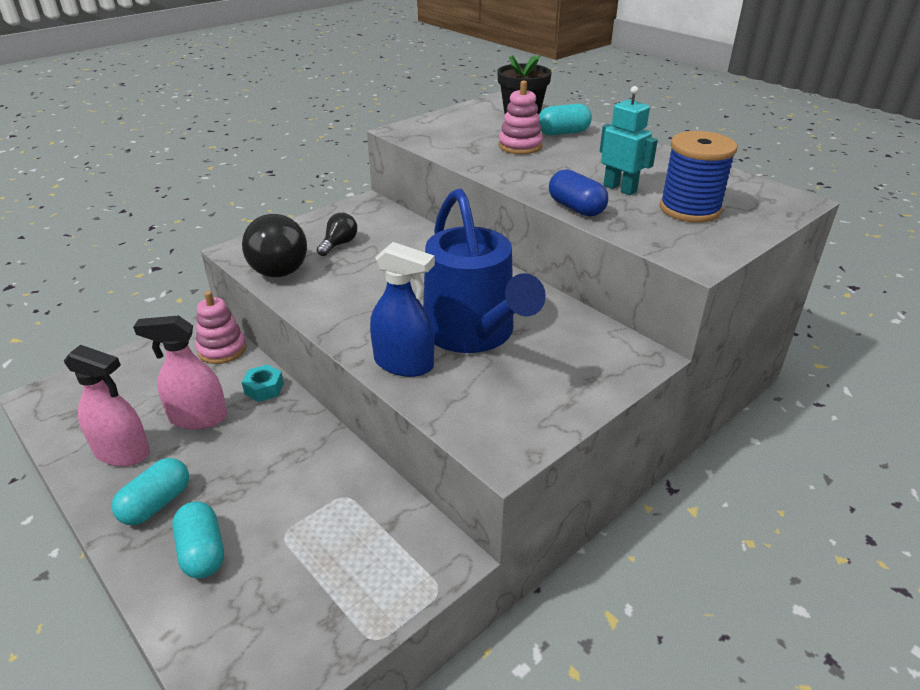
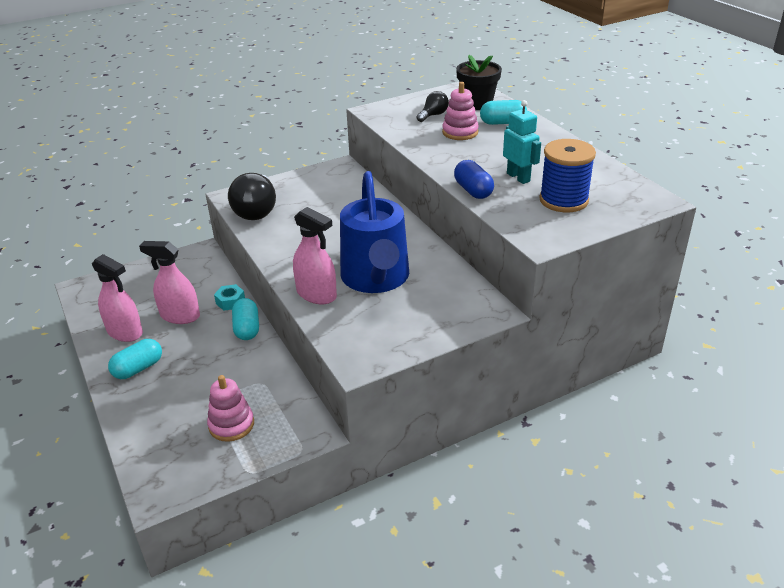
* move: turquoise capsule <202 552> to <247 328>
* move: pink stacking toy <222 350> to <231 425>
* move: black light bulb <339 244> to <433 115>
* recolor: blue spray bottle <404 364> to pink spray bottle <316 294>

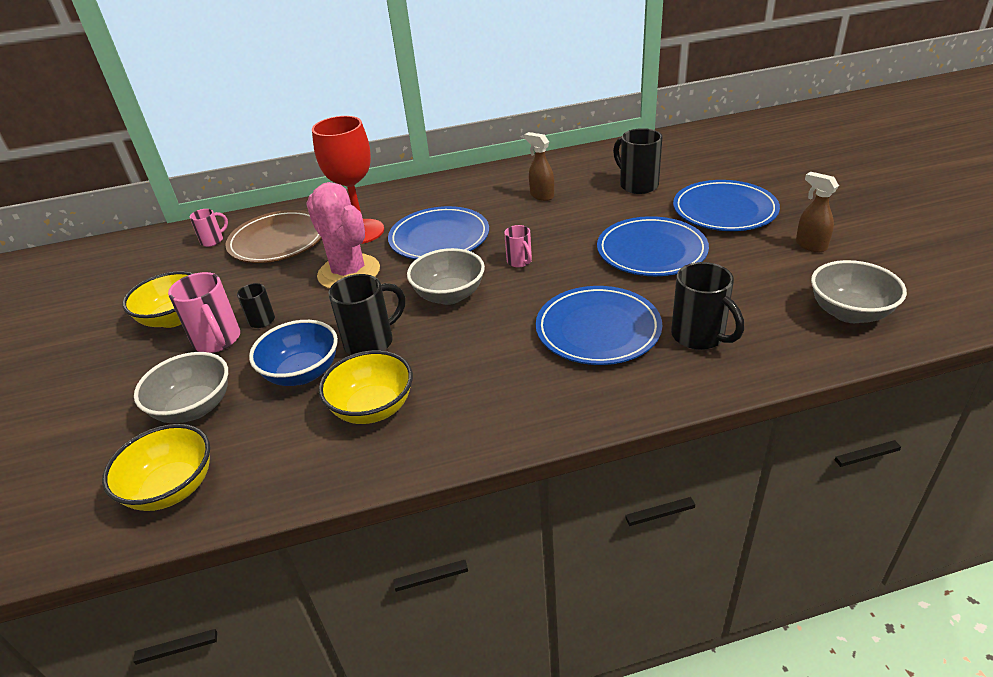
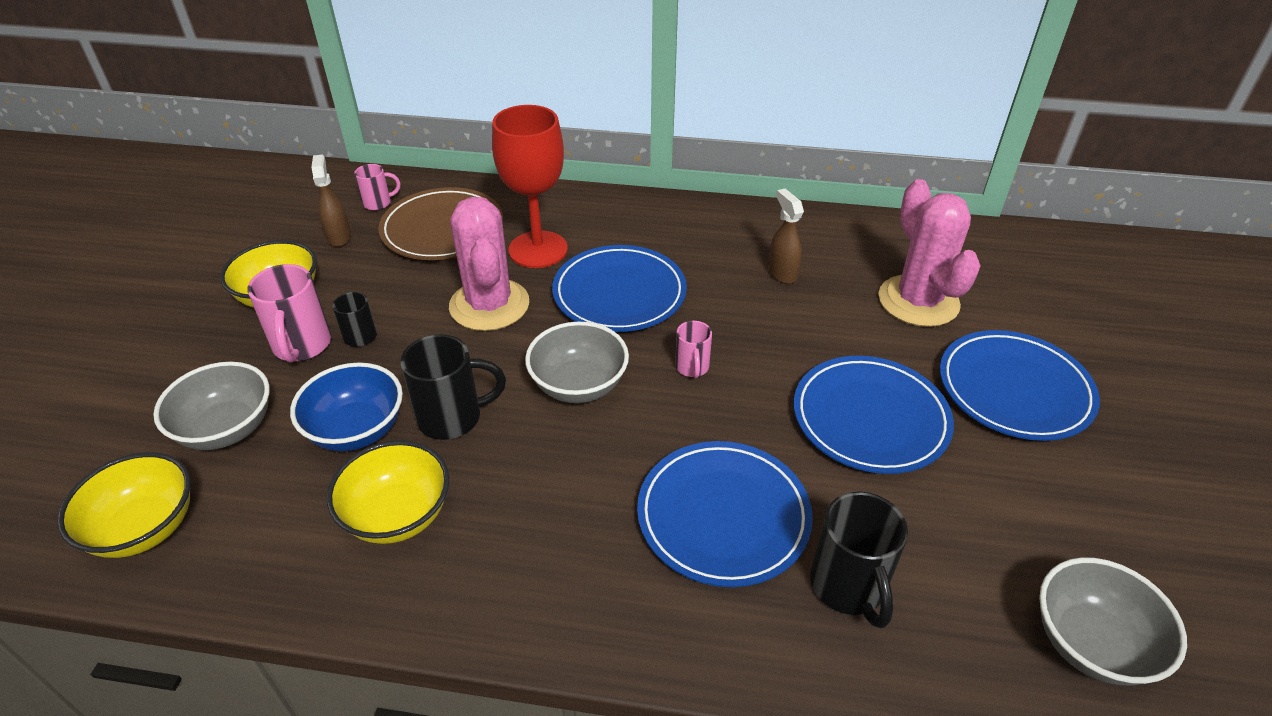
* replace: black mug <637 185> to pink cactus <918 301>
* move: brown spray bottle <810 245> to <339 237>

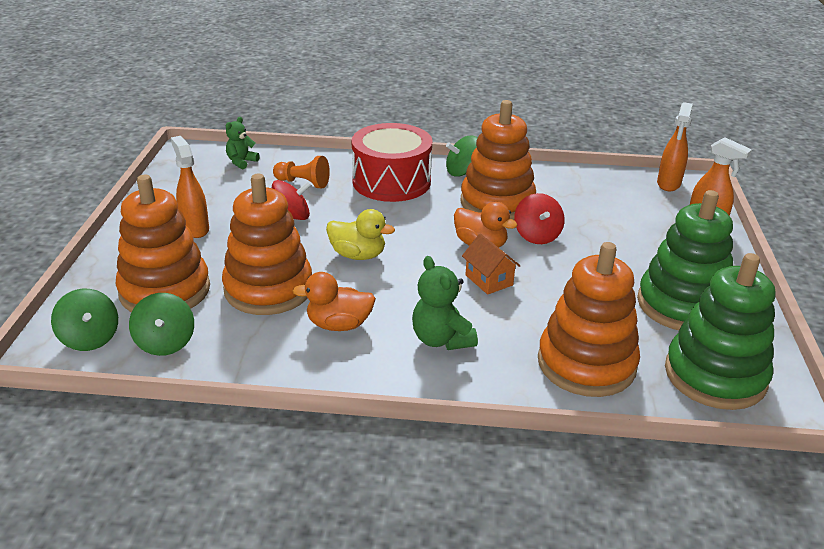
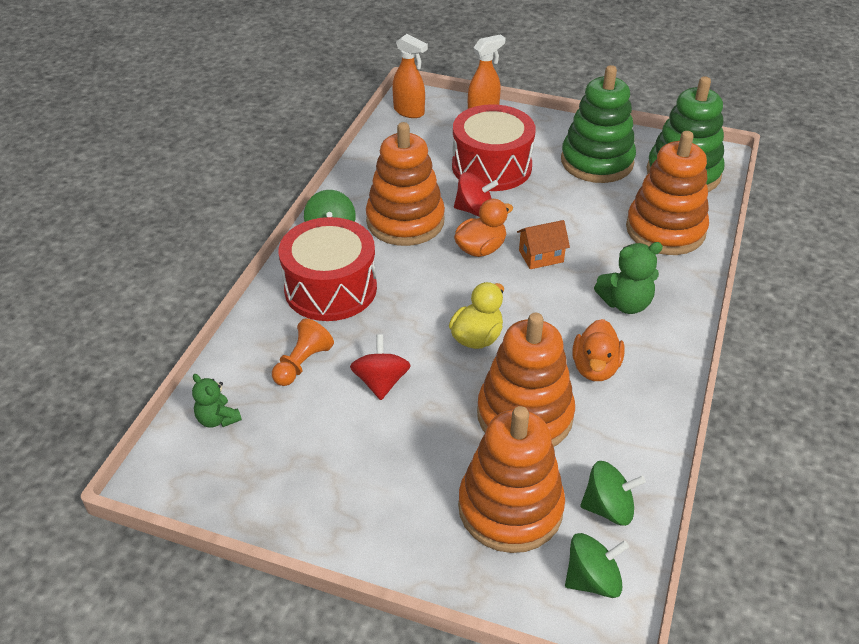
* delete: orange spray bottle <195 228>
* insert: red drum <491 166>

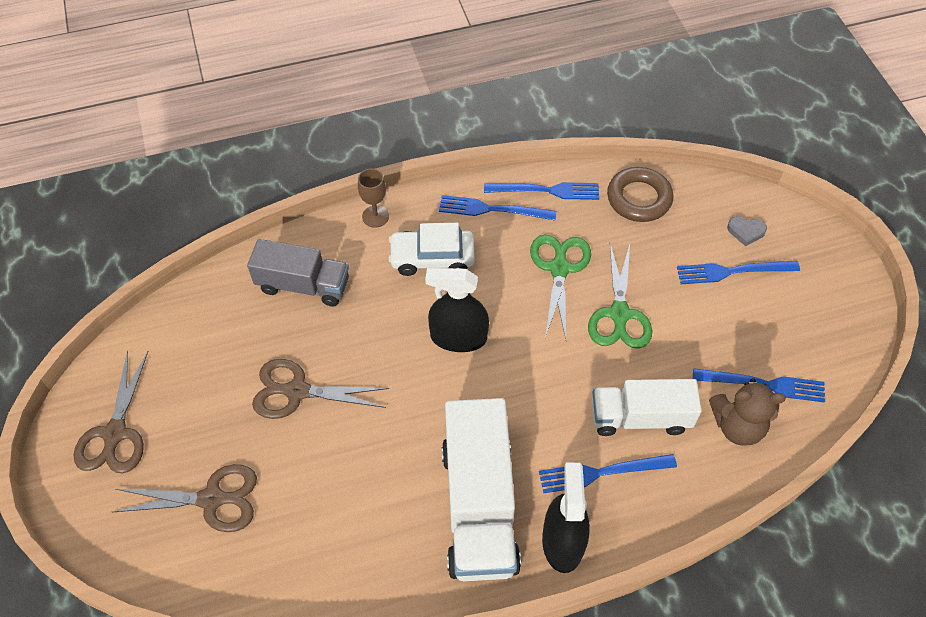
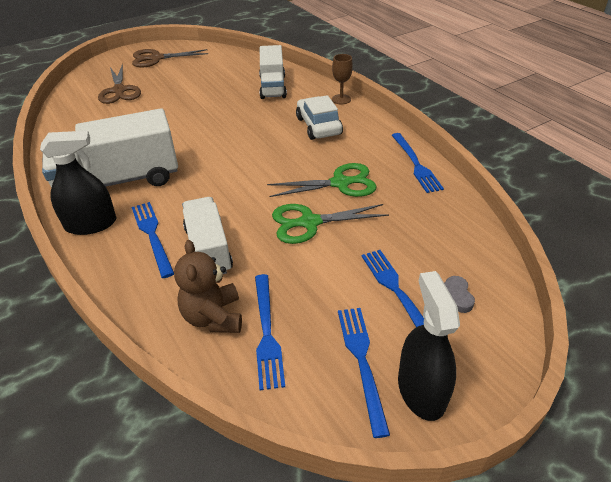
* recolor: grey truck <303 285> to white truck <273 87>
* delete: brown scissors <296 391>
* move: black spray bottle <458 337> to <421 390>
* move: blue fork <492 209> to <362 361>
* delete: brown ring <639 198>

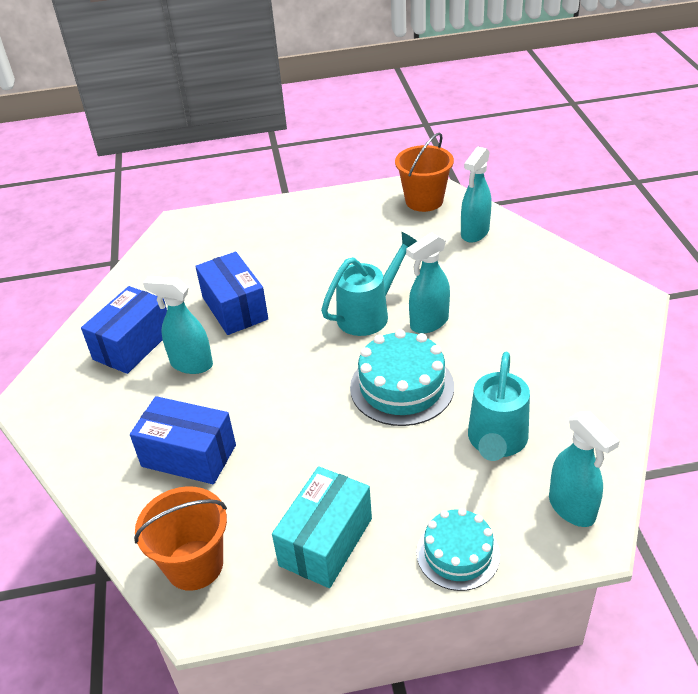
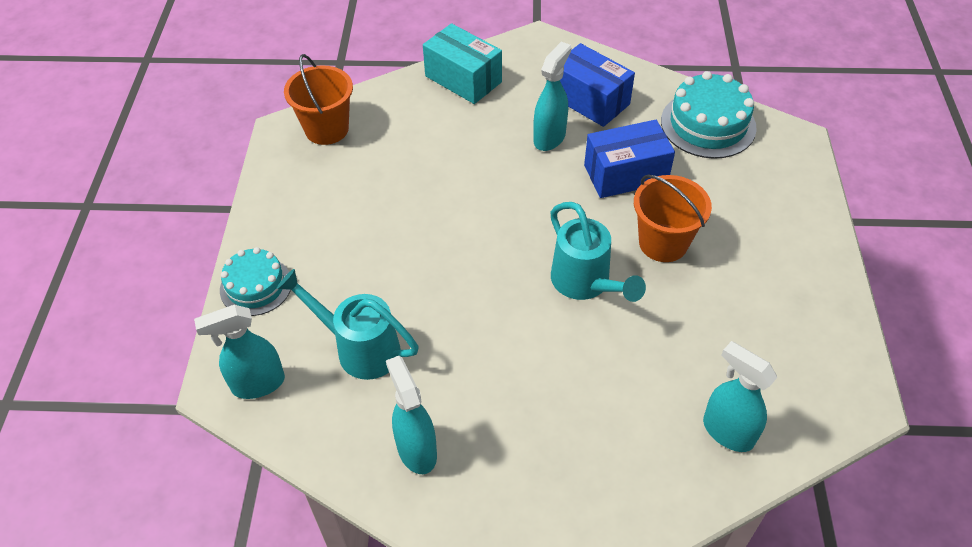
* delete: blue box <189 455>
* move: turquoise box <326 542> to <463 79>
* move: turquoise cake <402 387> to <708 124>
* move: orange bucket <424 201> to <663 243>
* move: turquoise spray bottle <429 323> to <416 450>

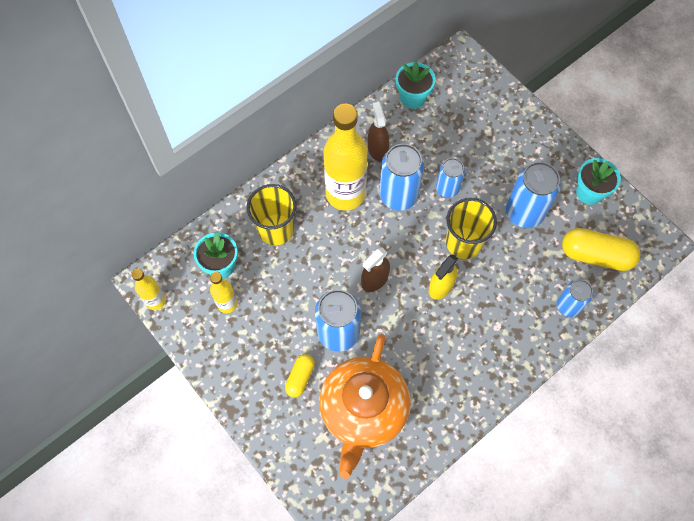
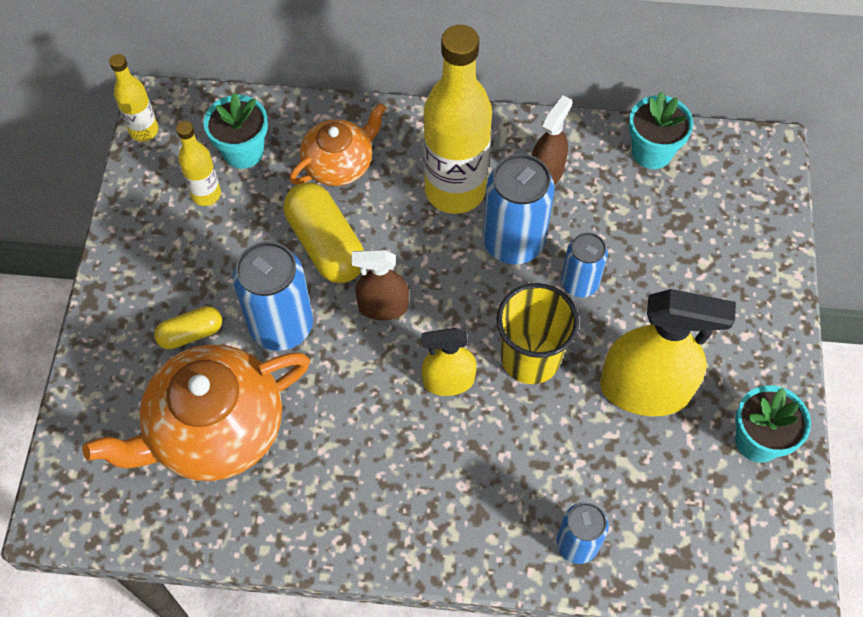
* replace: yellow cup <276 229> to orange teapot <339 163>
* replace: blue can <524 212> to yellow spray bottle <644 390>
* move: yellow capsule <596 255> to <326 245>

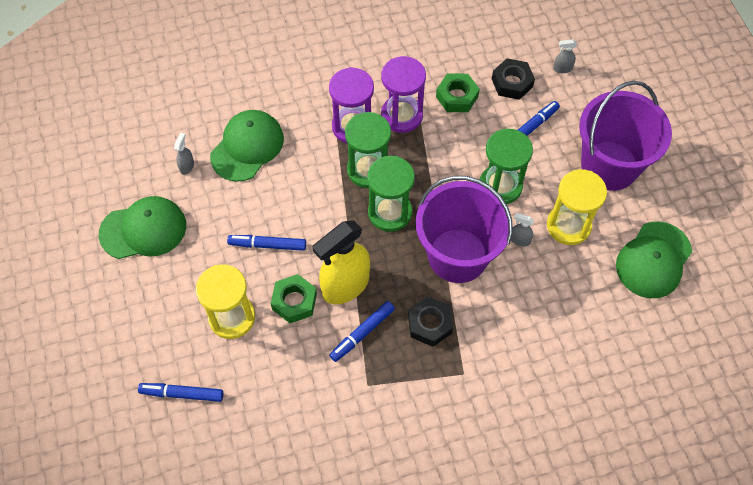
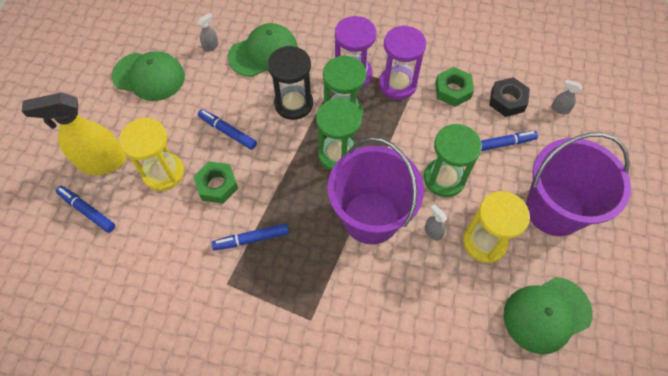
* move: yellow spray bottle <345 285> to <102 162>
* delete: black nut <429 324>
* insert: black hourglass <293 104>

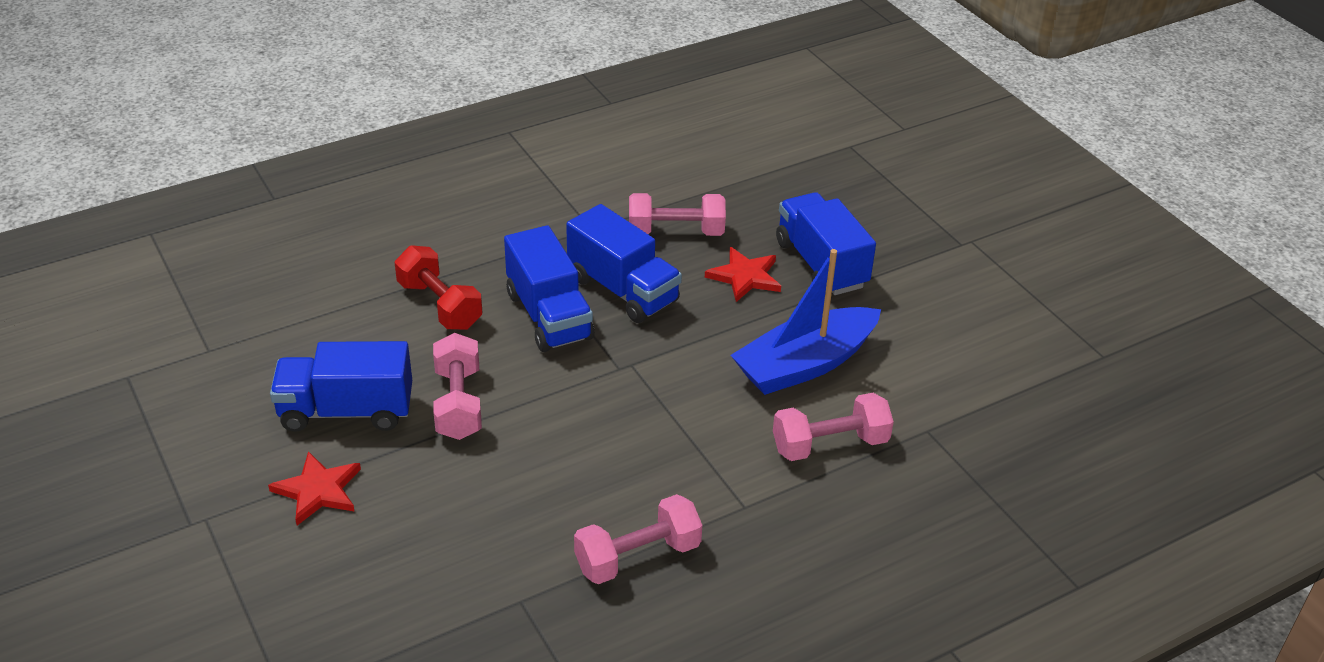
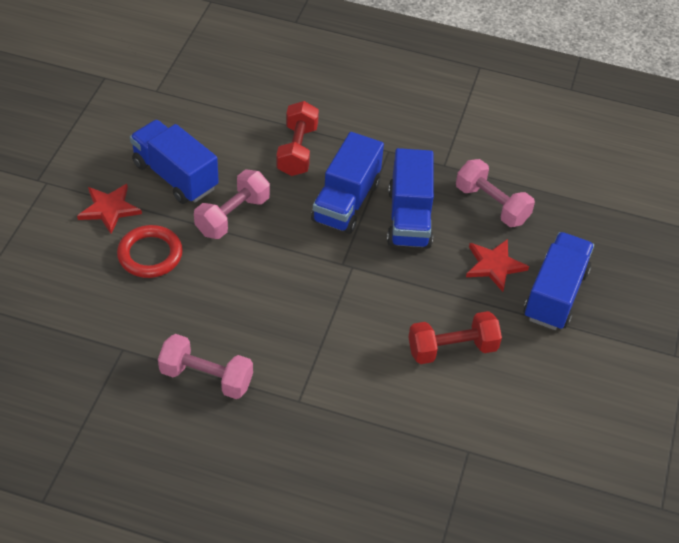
* replace: blue boat <805 364> to red dumbbell <452 349>
* delete: pink dumbbell <830 444>
* insert: red ring <150 255>

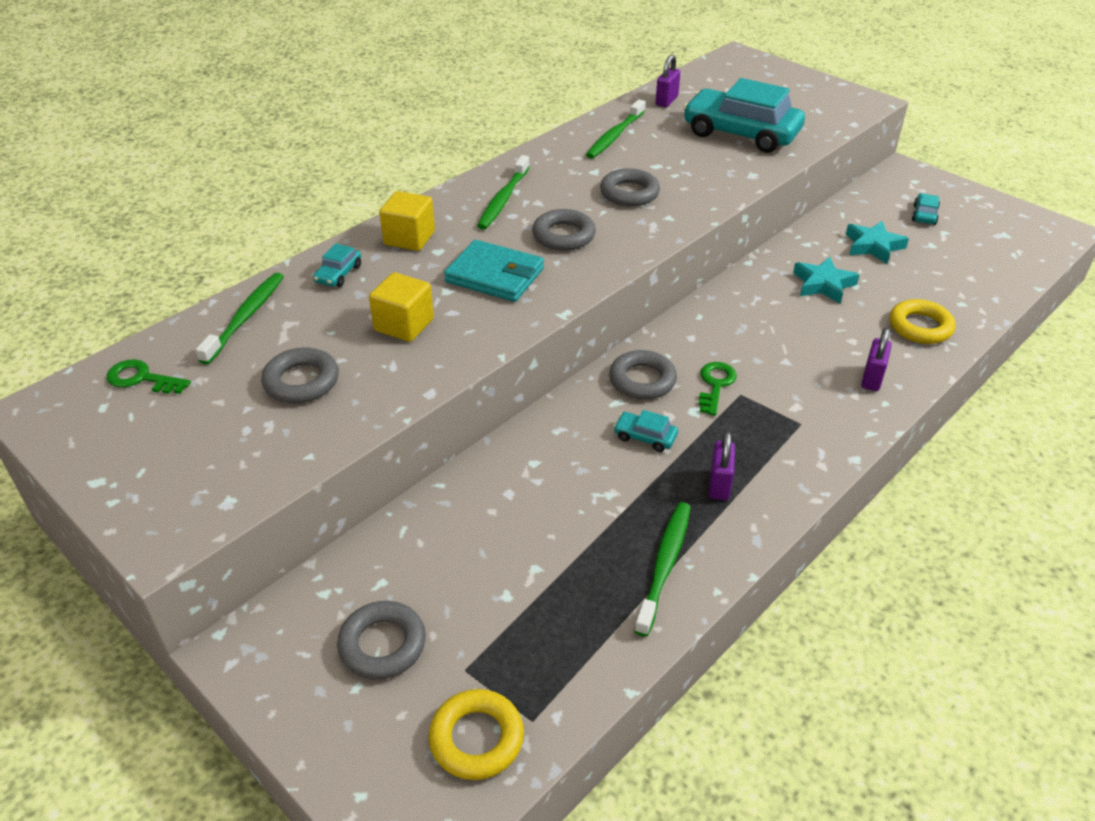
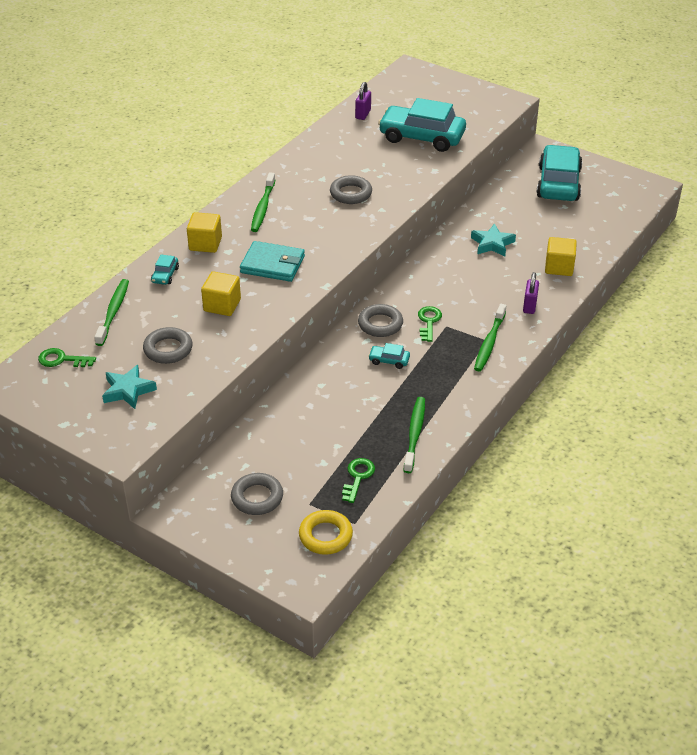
* delete: grey ring <563 236>
* move: green toothbrush <615 136> to <489 342>
* delete: purple padlock <719 485>
* move: turquoise star <873 246> to <128 390>
* replace: yellow ring <920 327> to yellow cube <559 267>
* resize: turquoise car <924 215> = <558 183> x2.44
* insert: green key <358 477>

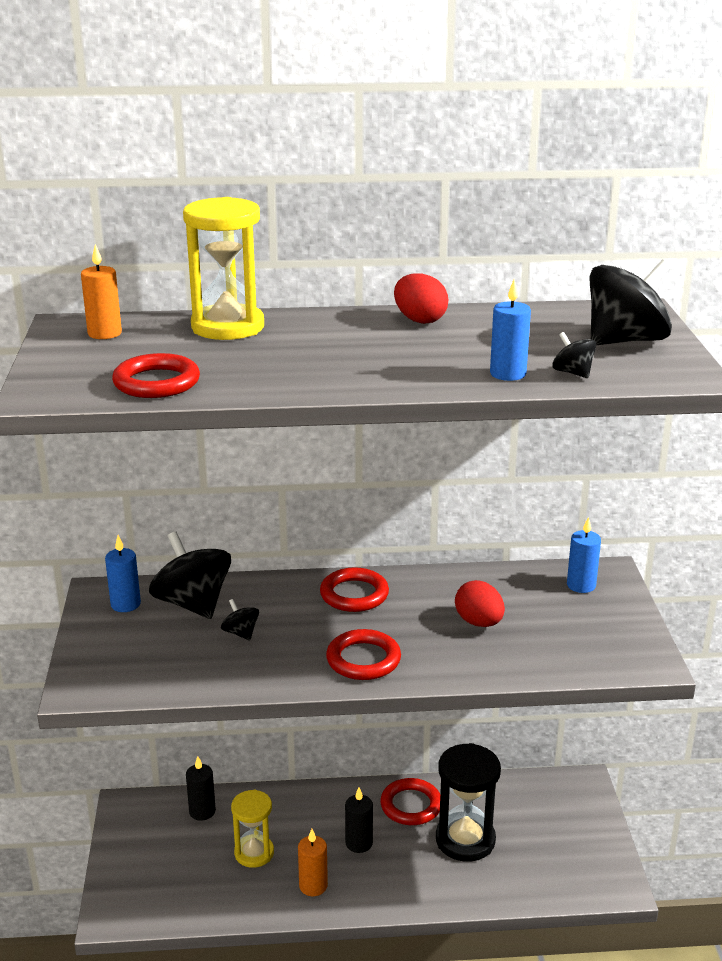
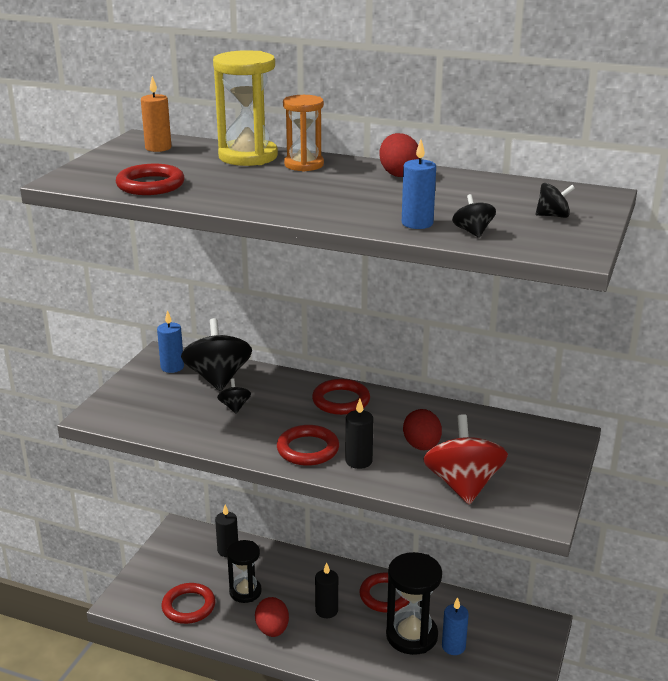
* recolor: yellow hourglass <254 853> to black hourglass <245 592>
* replace: orange candle <313 886> to red egg <272 630>
* move: blue candle <581 585> to <453 646>
* resize: black spinning top <625 340> = <553 216> x0.46
* insert: red ring <188 606>
* insert: orange hourglass <304 165>
* insert: black candle <358 461>
* insert: red spinning top <463 485>

